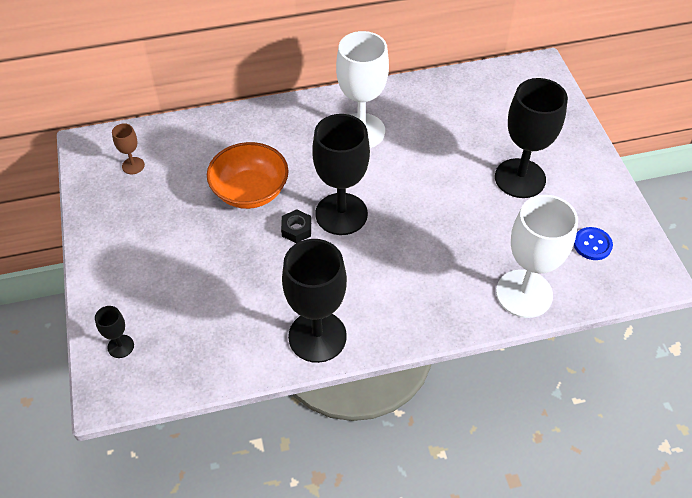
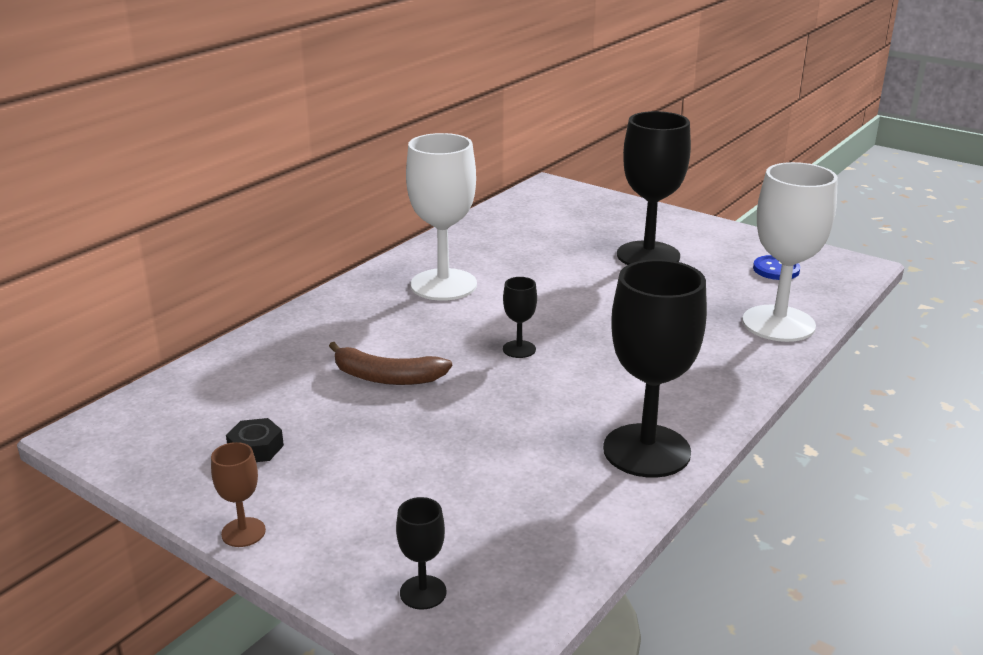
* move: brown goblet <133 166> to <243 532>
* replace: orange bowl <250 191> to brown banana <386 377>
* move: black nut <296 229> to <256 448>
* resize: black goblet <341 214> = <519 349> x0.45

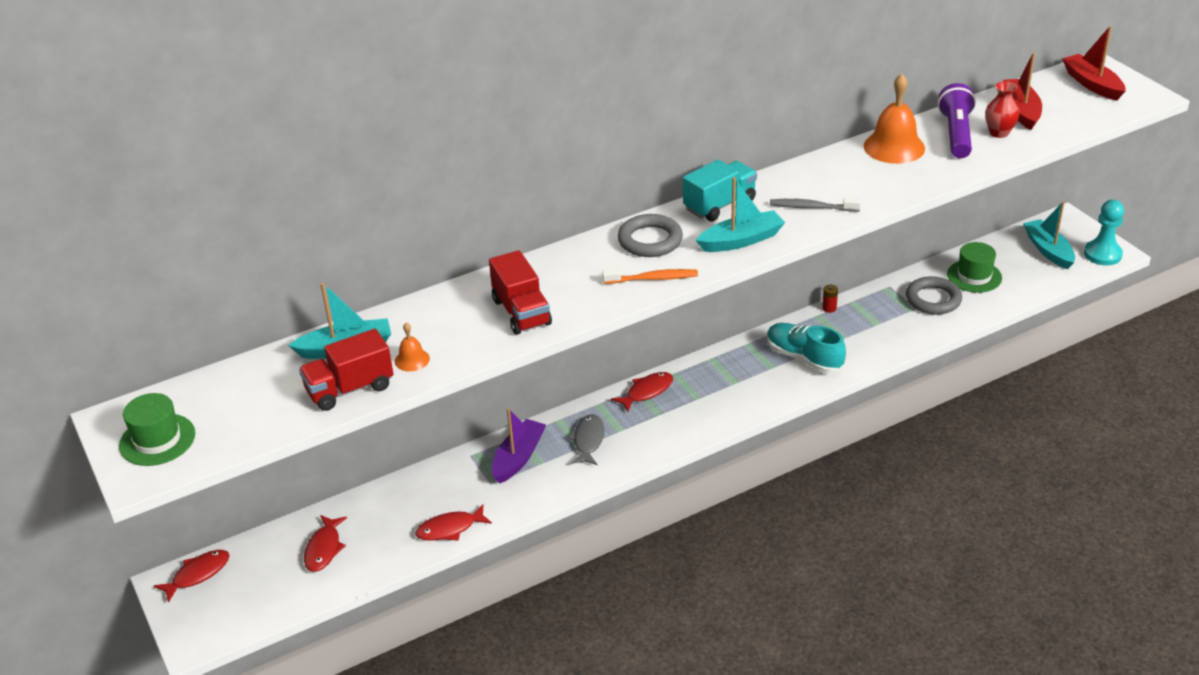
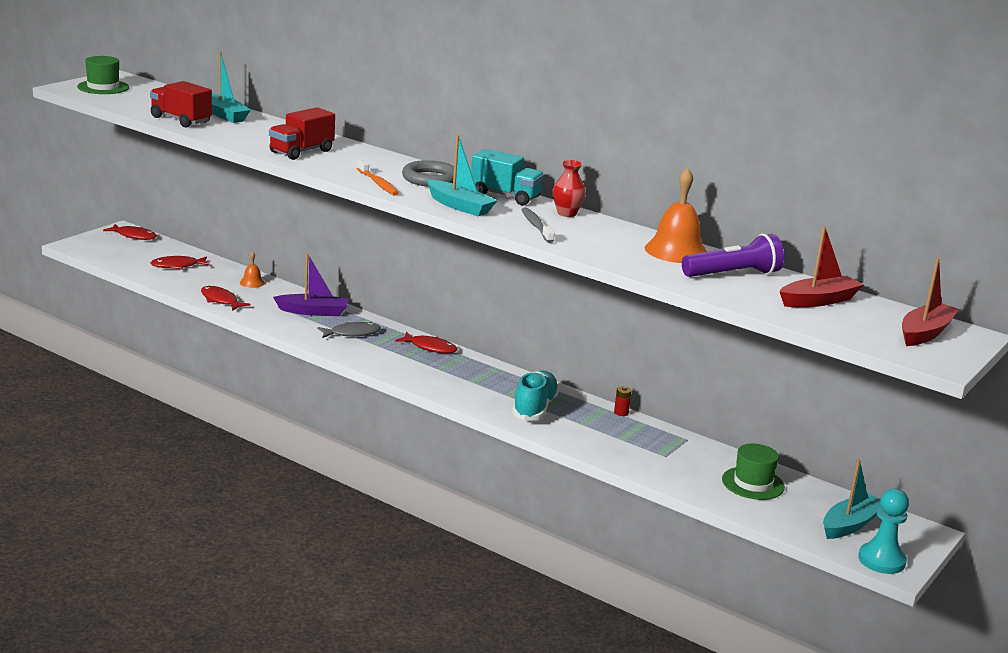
* move: orange bell <412 360> to <252 282>
* delete: grey ring <933 299>
* move: red vase <999 133> to <567 213>

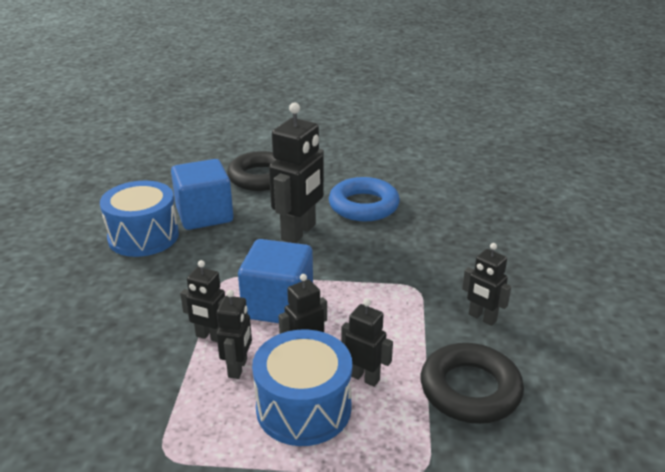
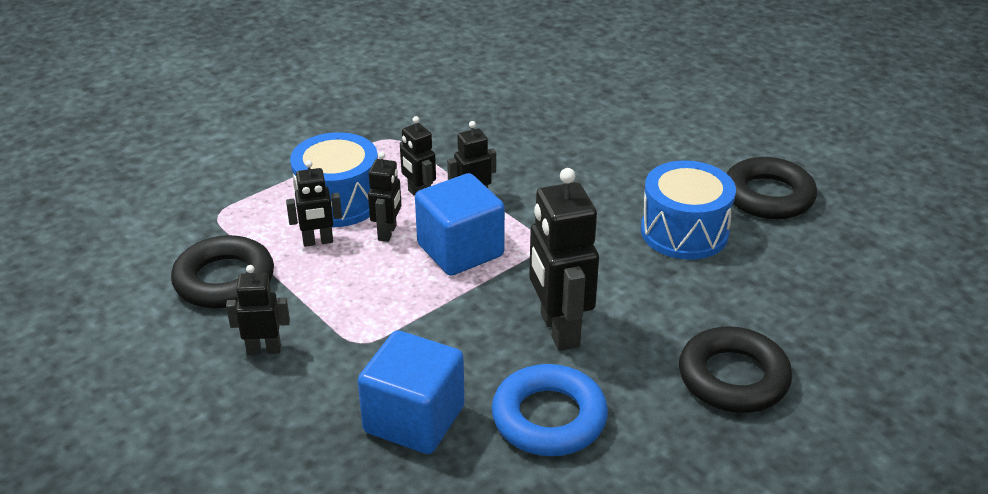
* move: blue cube <204 215> to <414 419>
* insert: black ring <768 196>

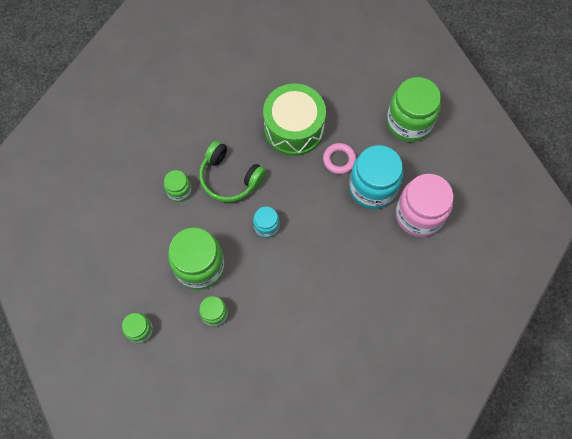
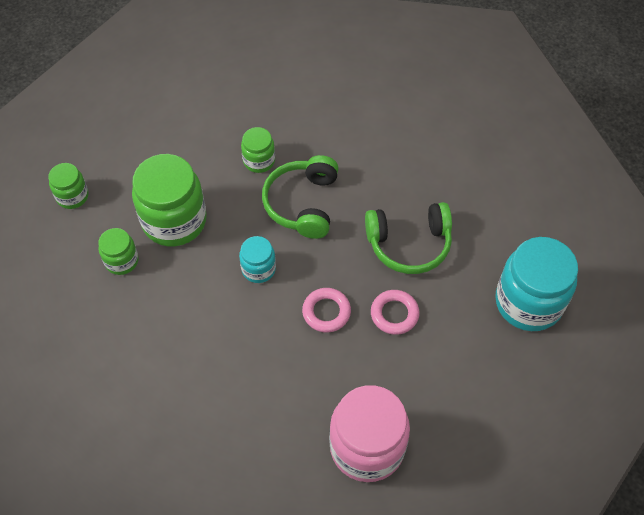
* replace: green drum <294 128> to green headphones <409 244>
* move: turquoise jar <372 188> to <528 302>
* delete: green jar <409 122>
* insert: pink ring <326 312>

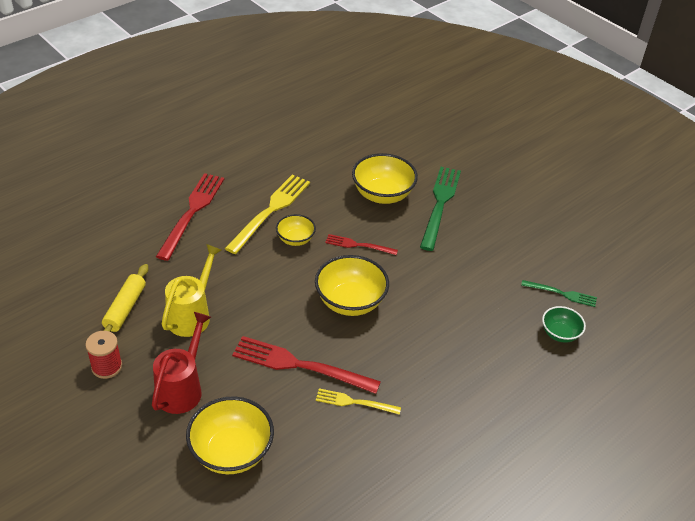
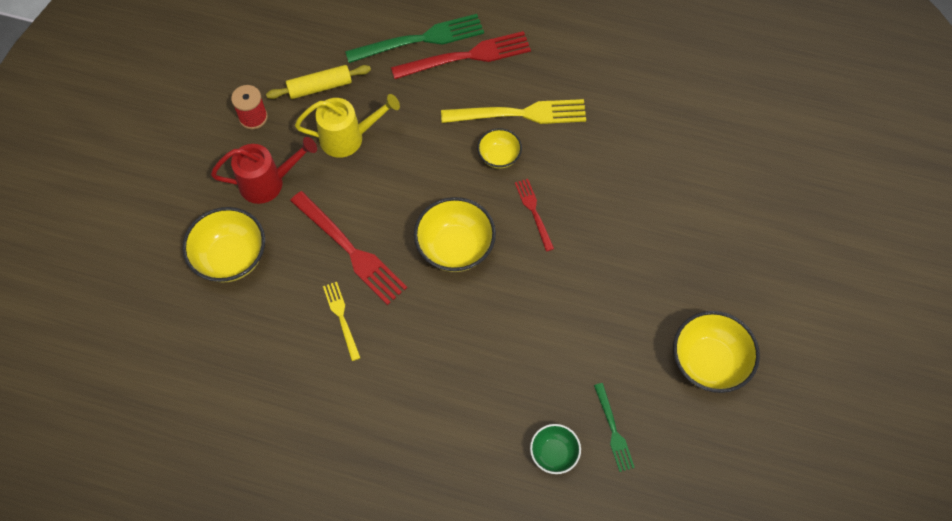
* rotate: red fork <298 365> = <351 251> 150 degrees clockwise
* move: yellow bowl <382 194> to <709 362>
* move: green fork <440 203> to <421 39>

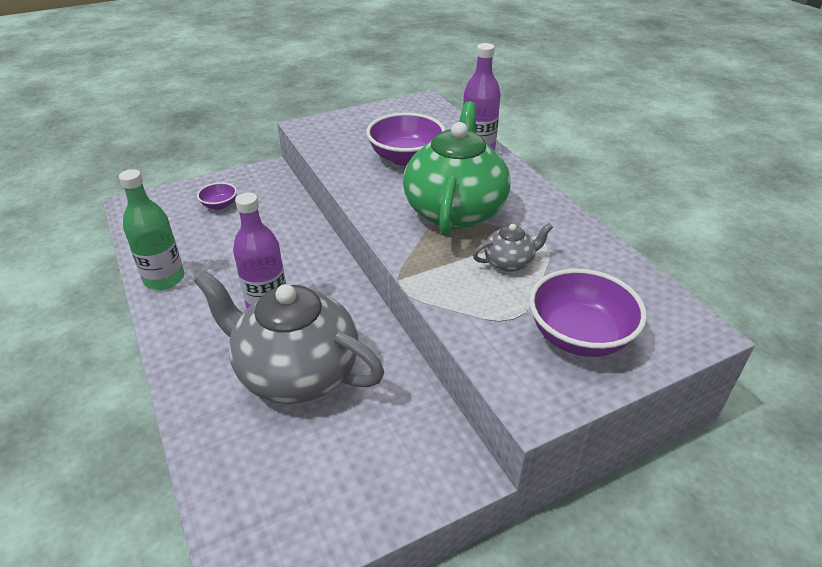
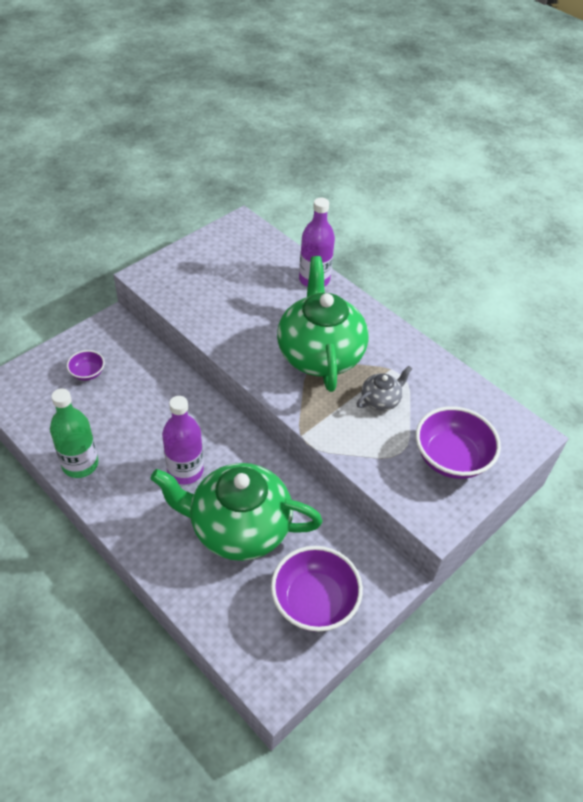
* recolor: grey teapot <296 372> to green teapot <238 528>
* move: purple bowl <406 158> to <314 601>

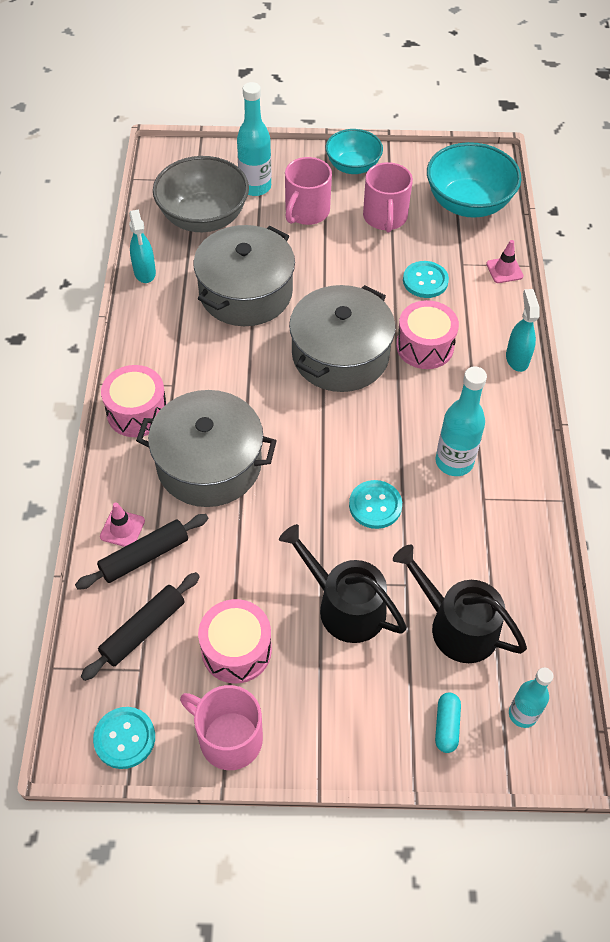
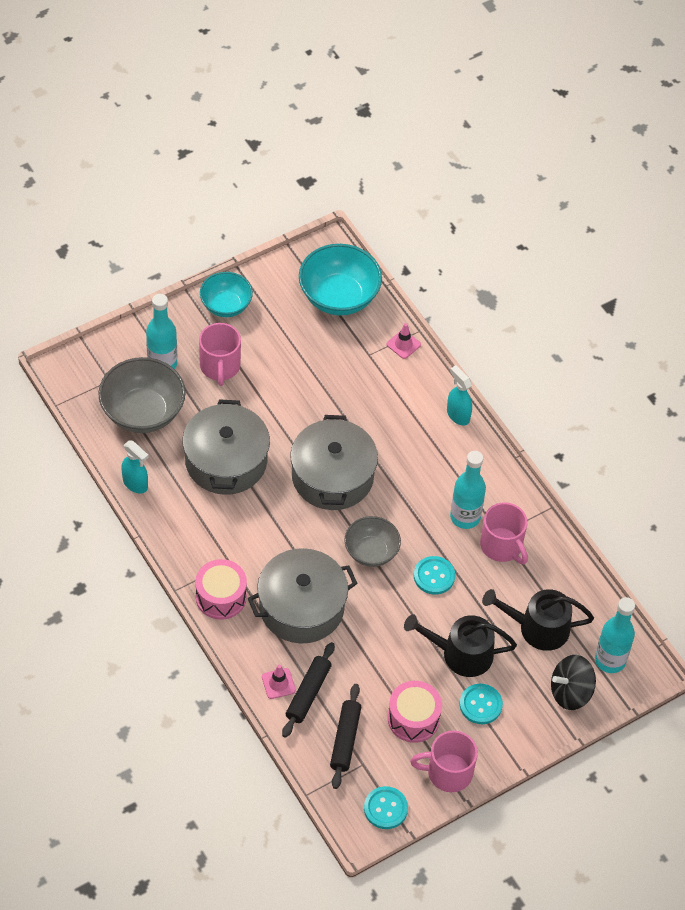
* move: pink mug <385 217> to <502 546>
* delete: pink drum <425 346>
* move: turquoise button <425 281> to <480 705>
* replace: turquoise capsule <446 726> to black spinning top <570 692>
* resize: turquoise bottle <522 714> = <610 660> x1.53
* insert: grey bowl <371 552>

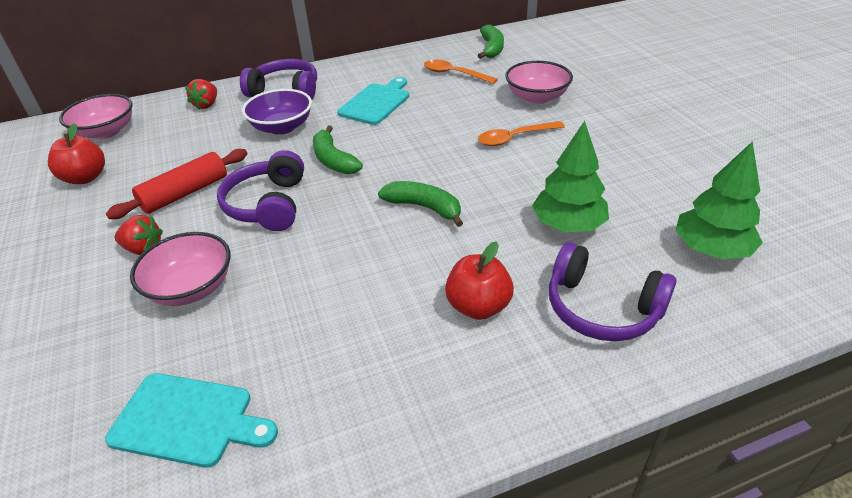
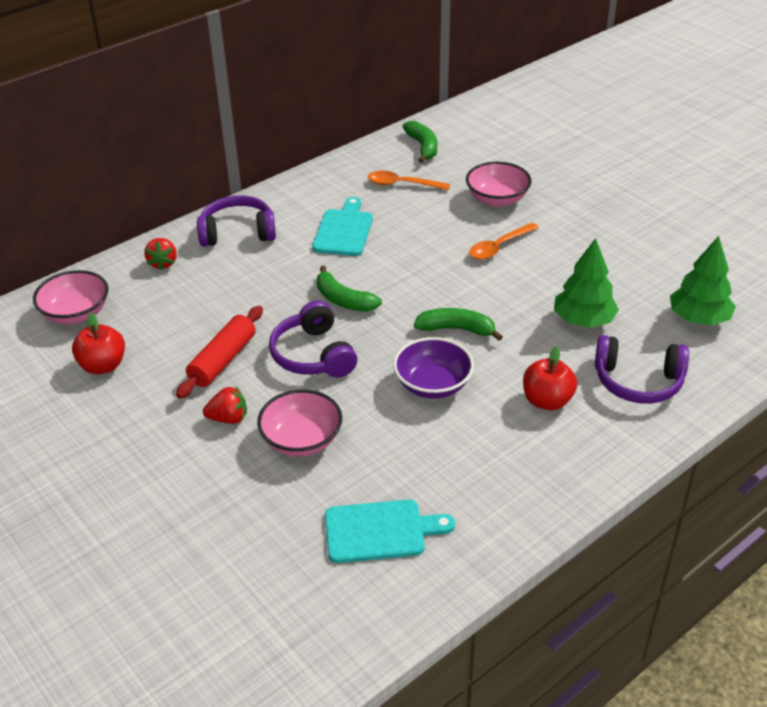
* move: purple bowl <282 127> to <433 384>

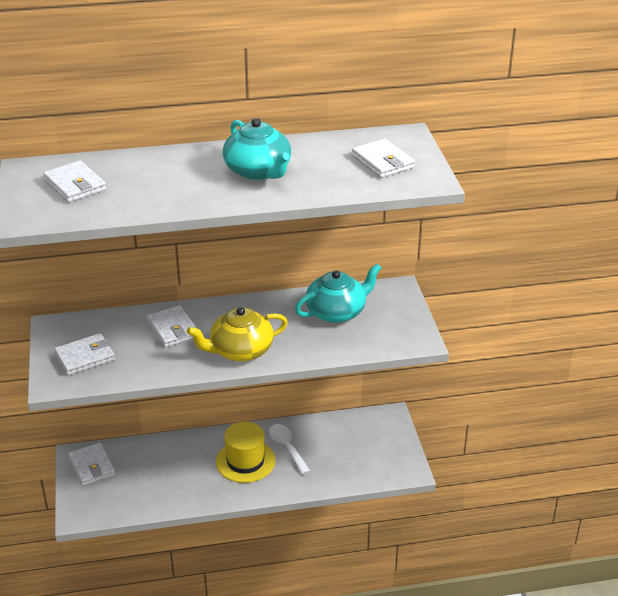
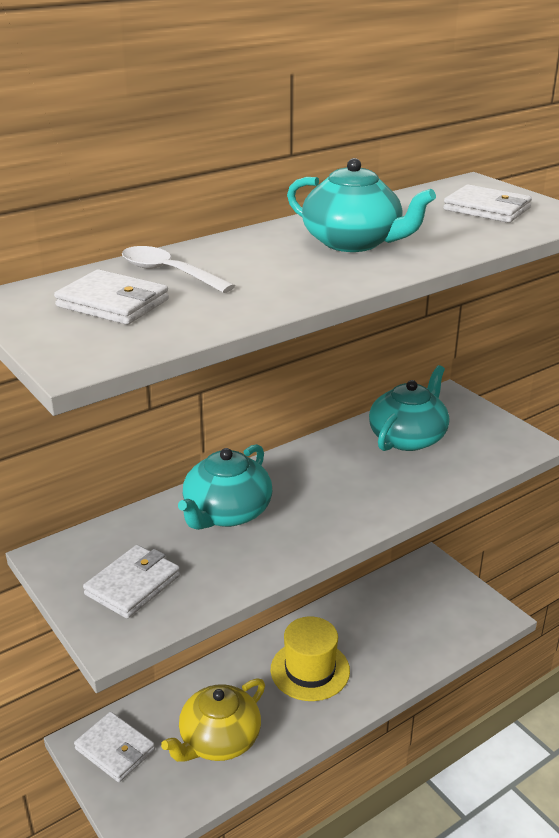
* replace: white wallet <172 329> to turquoise teapot <226 513>
* move: yellow teapot <240 350> to <219 740>
* move: white spoon <287 447> to <168 273>

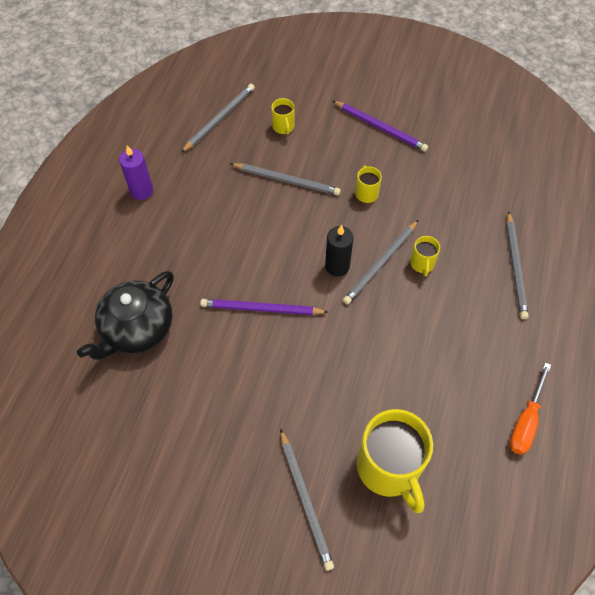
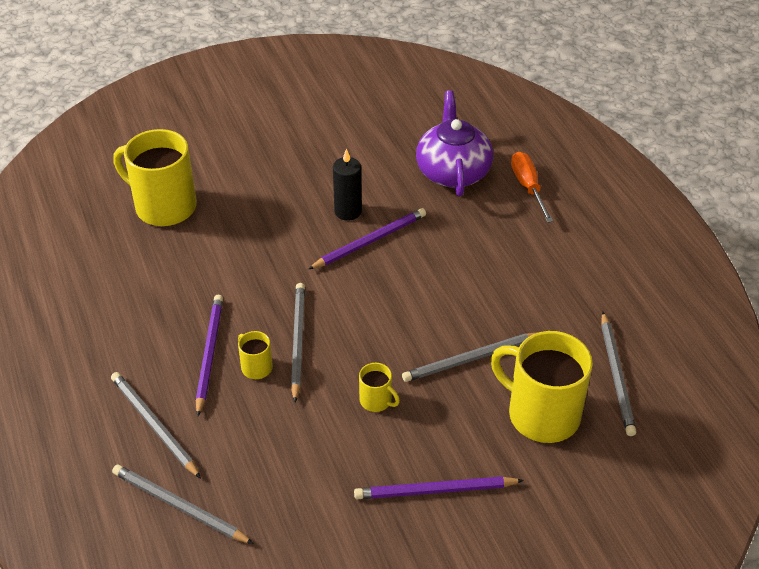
* recolor: black teapot <137 328> to purple teapot <453 171>
* delete: purple candle <142 191>
* resize: yellow mug <283 127> = <541 414> x2.21
* move: grey pencil <305 500> to <179 506>
* move: black candle <337 266> to <348 211>
* move: orange screwdriver <526 421> to <528 187>
* insert: purple pencil <209 354>

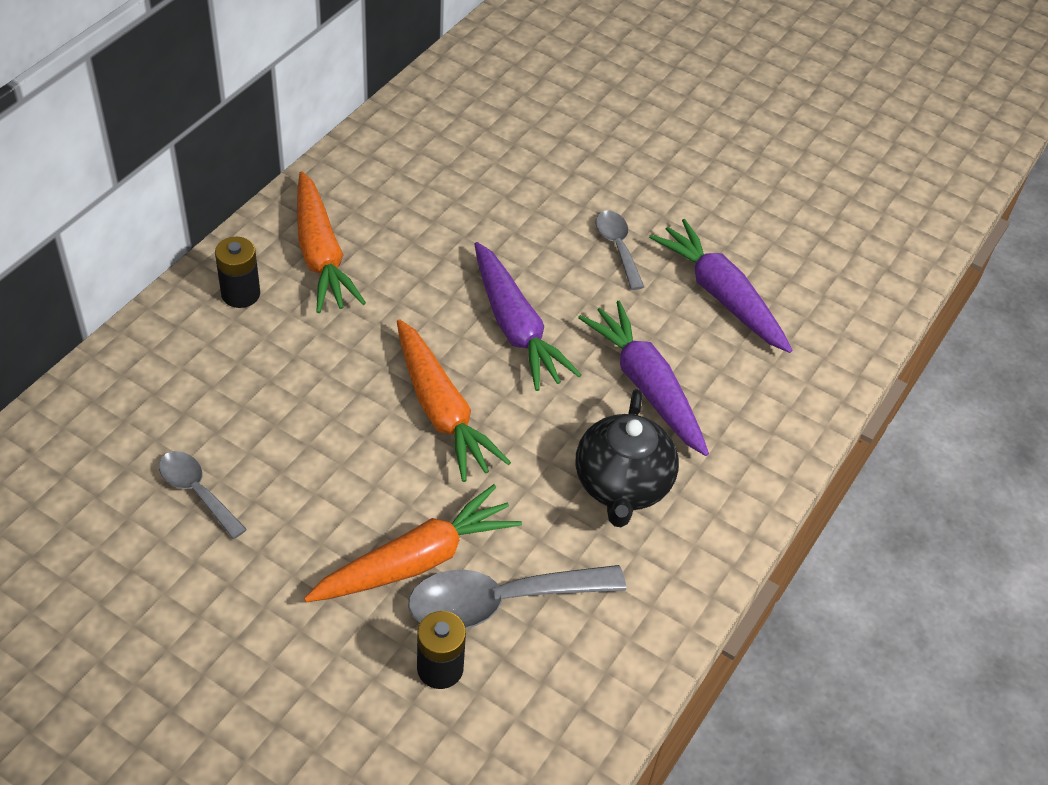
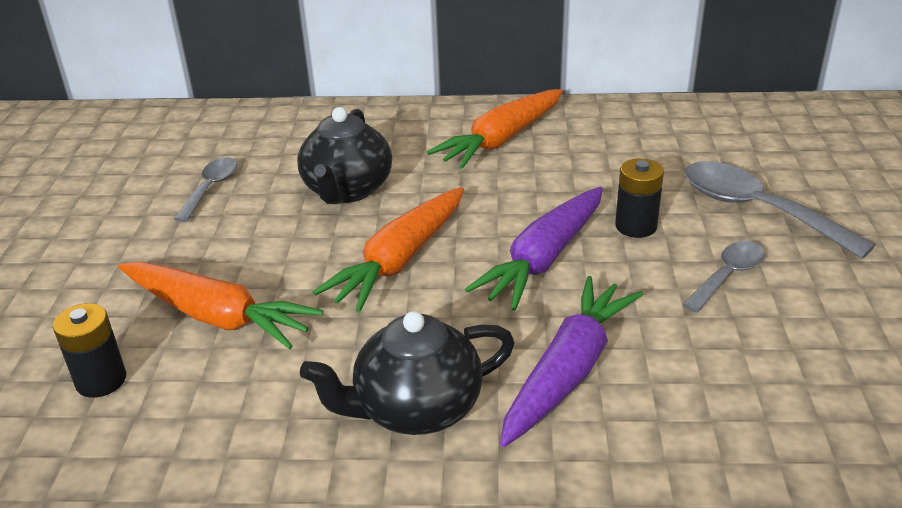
* move: black battery <241 294> to <636 226>
* move: grey spoon <500 601> to <758 210>
* delete: purple carrot <721 295>
* insert: black teapot <347 190>

